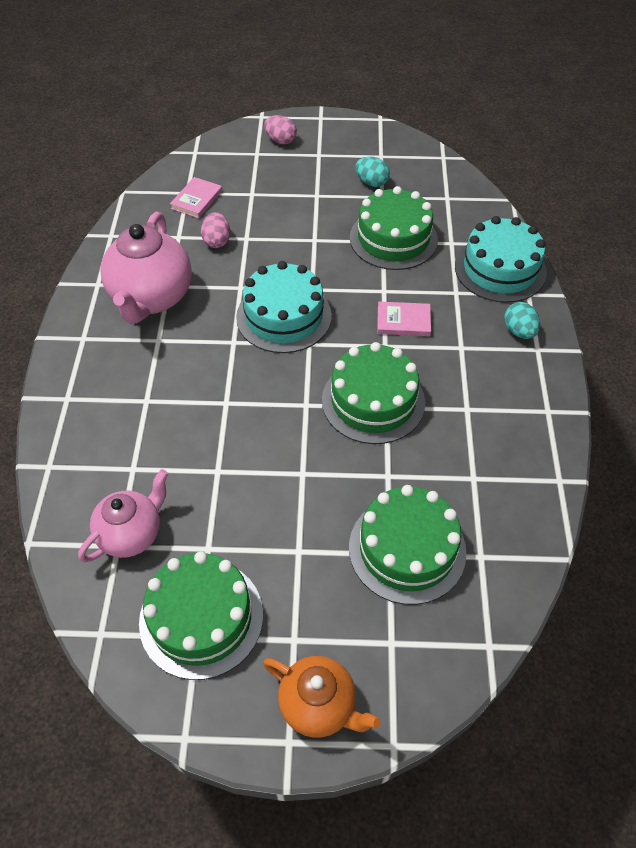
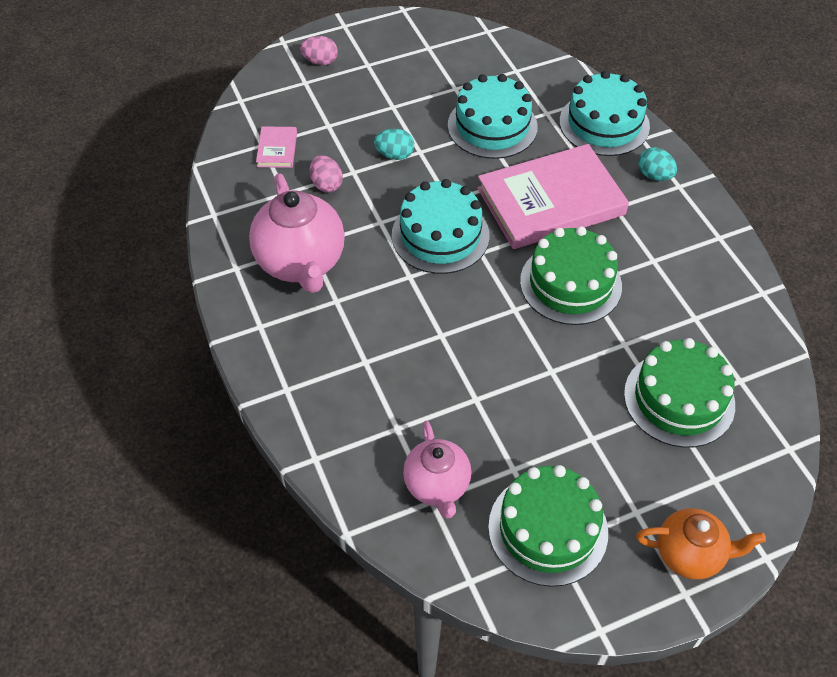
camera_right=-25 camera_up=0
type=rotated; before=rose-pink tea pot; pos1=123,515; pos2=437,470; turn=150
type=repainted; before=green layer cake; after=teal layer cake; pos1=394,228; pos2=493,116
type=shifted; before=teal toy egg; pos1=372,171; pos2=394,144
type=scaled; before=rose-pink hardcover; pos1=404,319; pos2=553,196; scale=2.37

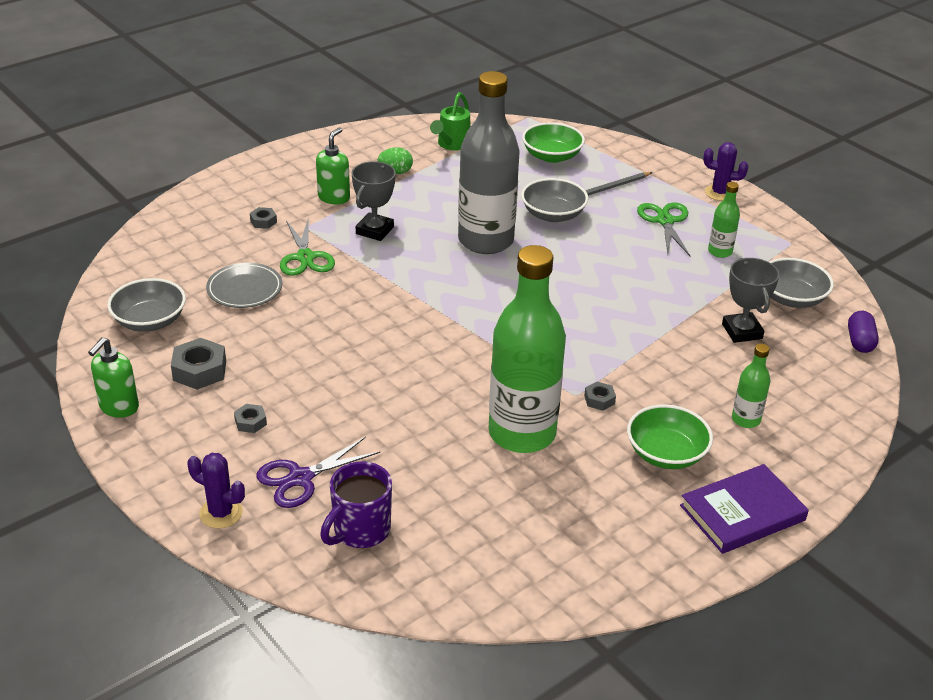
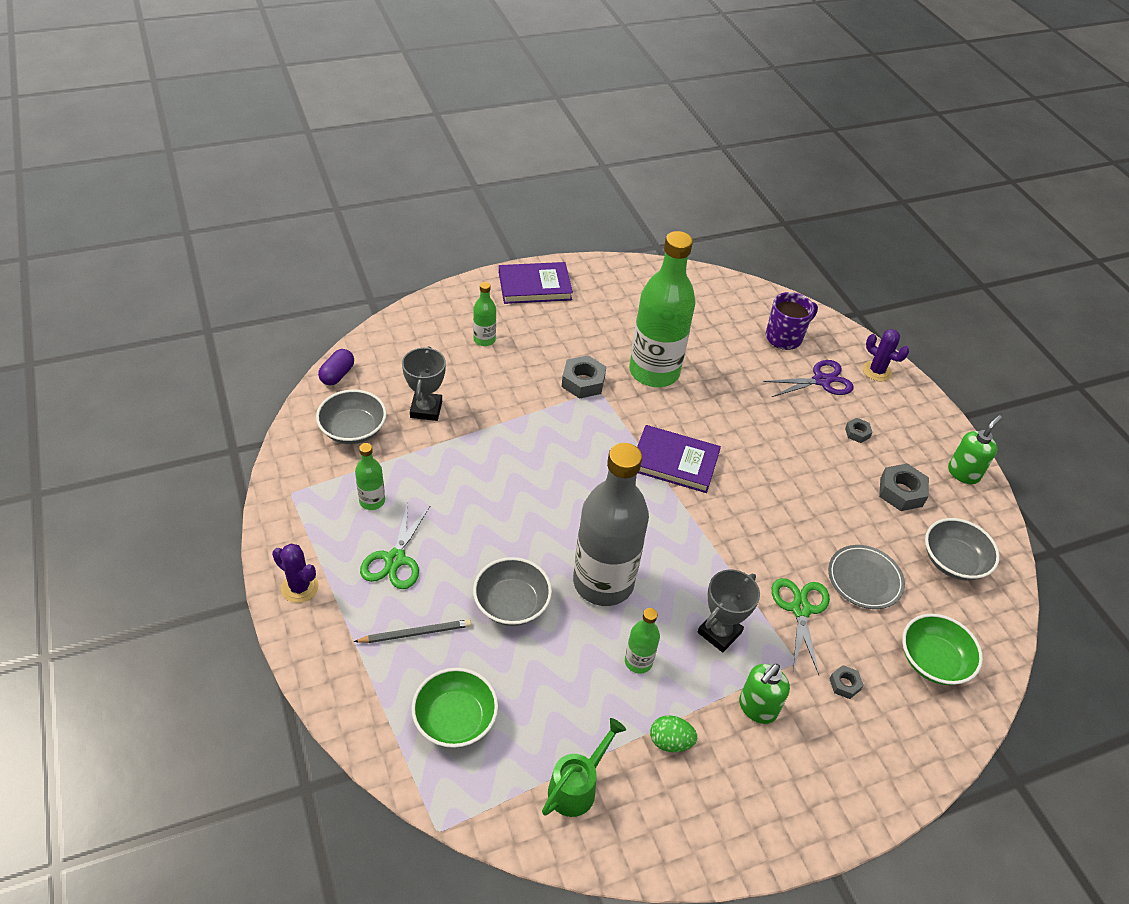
camera_right=-165 camera_up=10
type=scaled; before=grey nut; pos1=600,396; pos2=584,377; scale=1.82
type=shifted; before=green bowl; pos1=670,436; pos2=942,649
type=new; after=green bottle; pos2=642,640
type=new; after=royal purple hardcover; pos2=679,459

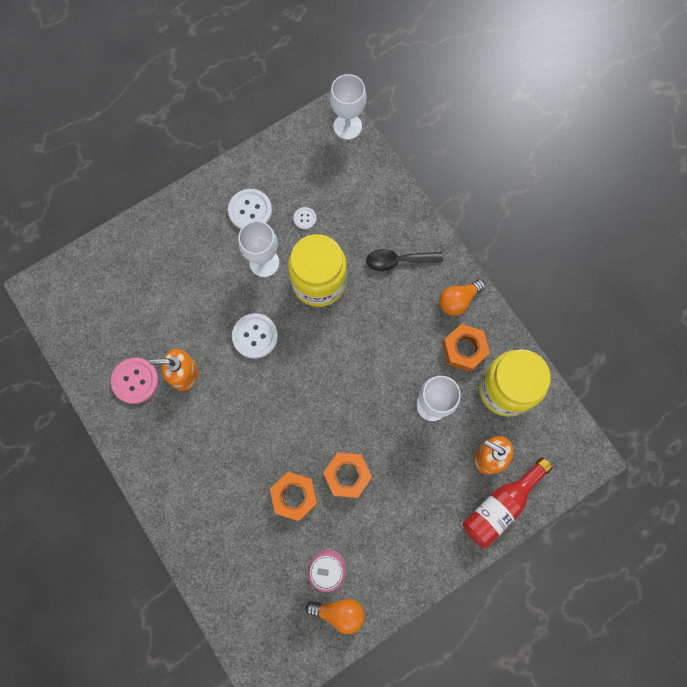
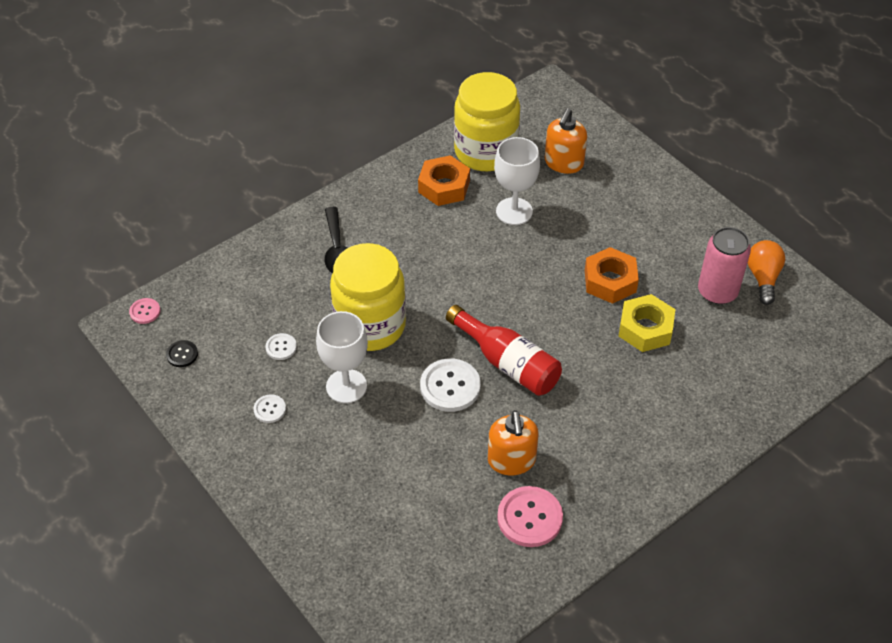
camera_right=-95 camera_up=-25
type=scaled; before=snow-white button; pos1=250,209; pos2=269,408; scale=0.53
type=repainted; before=bright orange nut; after=yellow nut; pos1=293,496; pos2=647,323
type=swapped; before=snow-white goblet; after=rose-pink button; pos1=348,107; pos2=144,311
type=gone; before=bright orange lightbulb; pos1=462,297
type=shifted; before=red bottle; pos1=508,502; pos2=504,350
type=new; after=ebony button; pos2=182,353

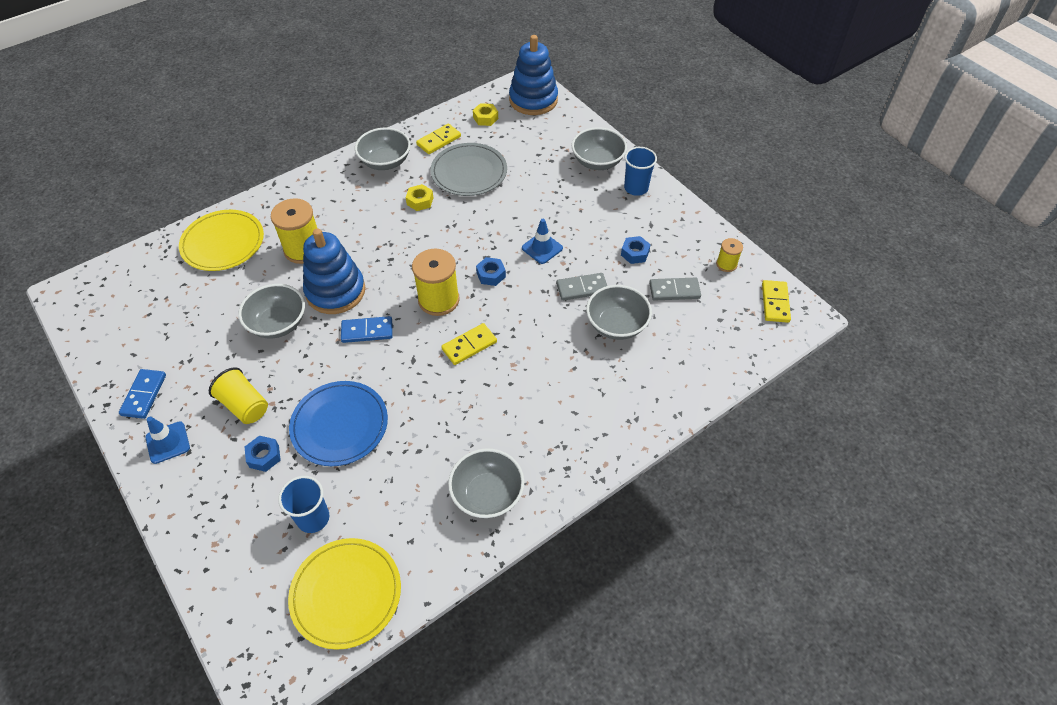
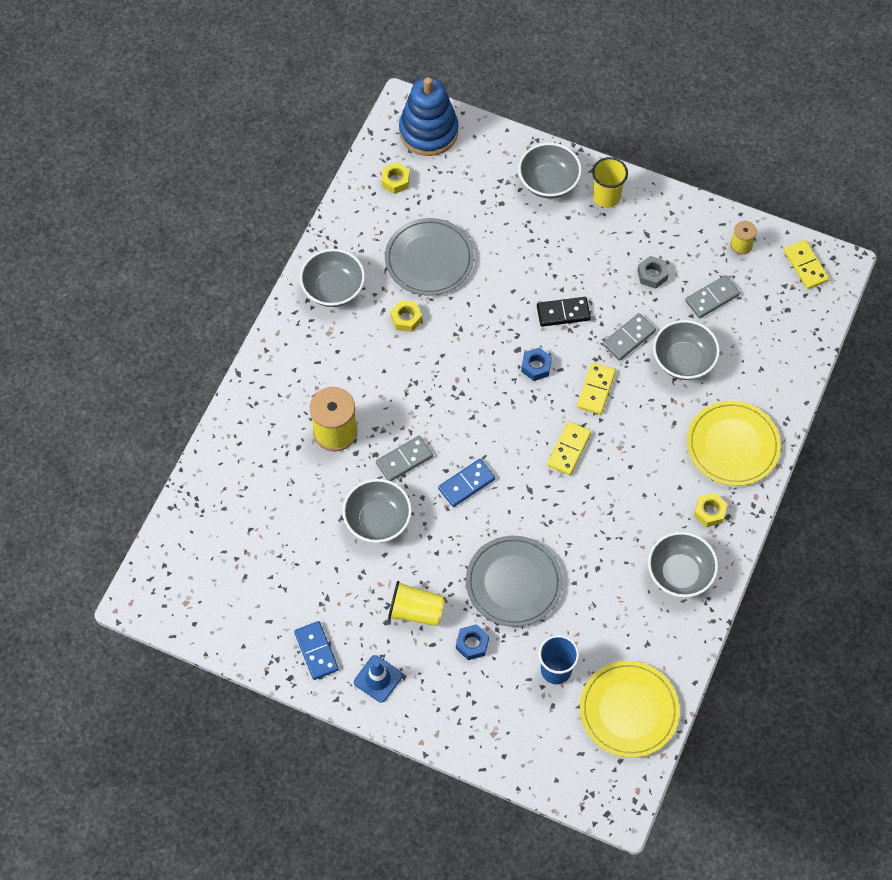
camera_right=-30 camera_up=10
type=shifted; before=yellow plate; pos1=221,240; pos2=734,443
type=repainted; before=blue plate; after=grey plate; pos1=338,423; pos2=514,581
type=swapped; before=blue stacking toy; after=grey domino piece; pos1=334,271; pos2=404,458
type=gone; before=yellow reel of thread; pos1=436,282
type=shifted; before=yellow domino piece; pos1=438,139; pos2=596,389
type=swapped; before=blue traffic cone; after=ebony domino piece; pos1=542,241; pos2=564,312
type=repainted; before=blue nut; after=grey nut; pos1=636,250; pos2=653,272
type=repainted; before=blue cup; after=yellow cup; pos1=640,171; pos2=610,182
type=new; after=yellow nut; pos2=710,510

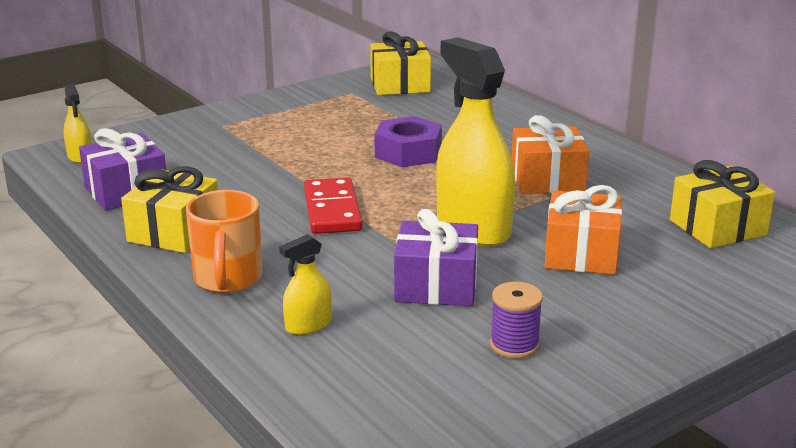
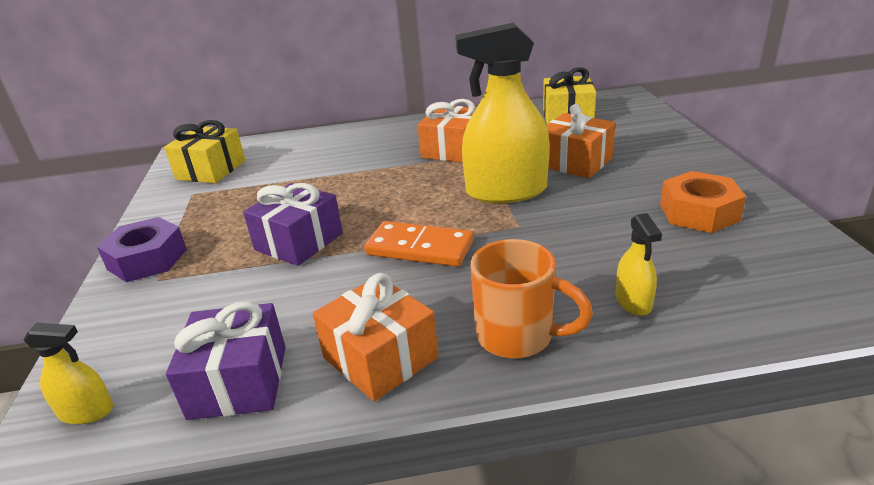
camera_right=-60 camera_up=5
type=repainted; before=yellow present; after=bright orange present; pos1=169,209; pos2=375,337
type=repainted; before=red domino piece; after=bright orange domino piece; pos1=333,205; pos2=419,244
type=shifted; before=royal purple nut; pos1=408,141; pos2=142,249
type=shifted; before=royal purple present; pos1=436,257; pos2=293,224
type=swapped; before=royal purple reel of thread; after=bright orange nut; pos1=516,320; pos2=703,202

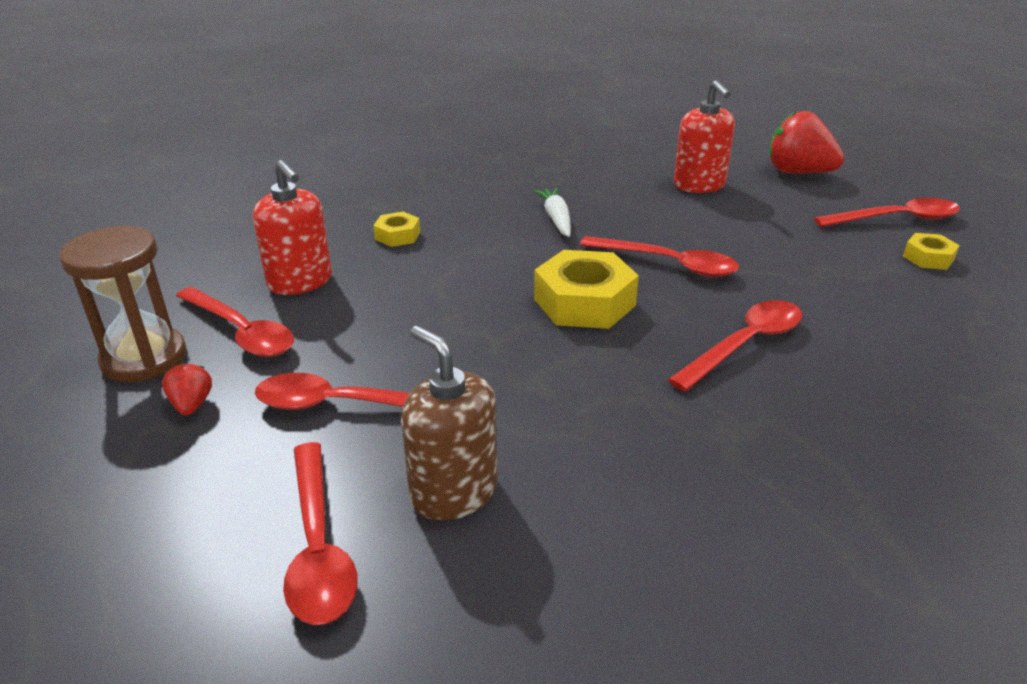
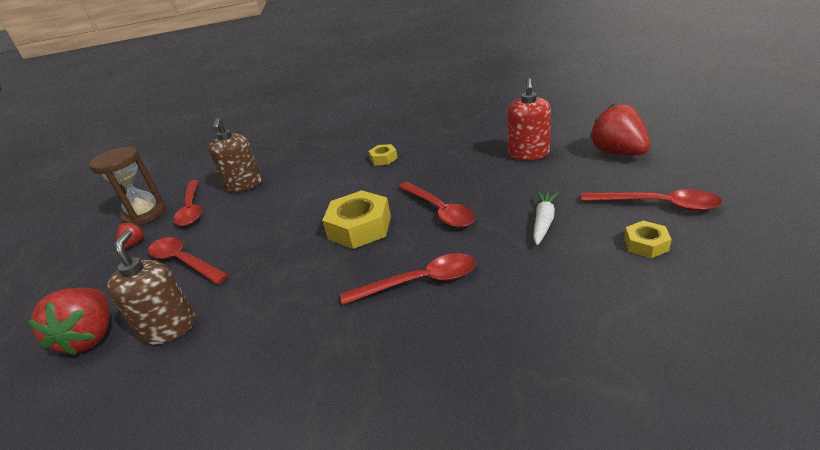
camera_right=35 camera_up=0
type=repainted; before=red soap dispenser; after=russet soap dispenser; pos1=292,227; pos2=235,155
type=swapped; before=red tablespoon; after=red toy strawberry; pos1=320,533; pos2=69,322
type=shifted; before=yellow nut; pos1=396,229; pos2=383,154
type=shifted; before=snow-white carrot; pos1=552,212; pos2=546,218

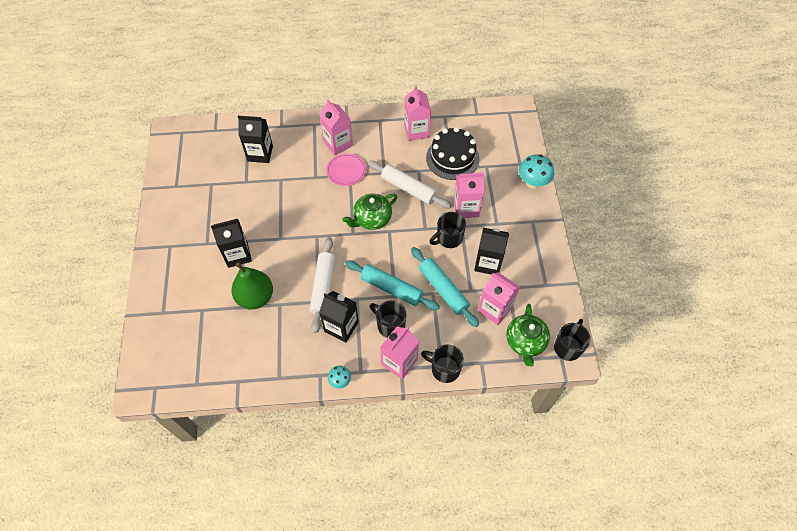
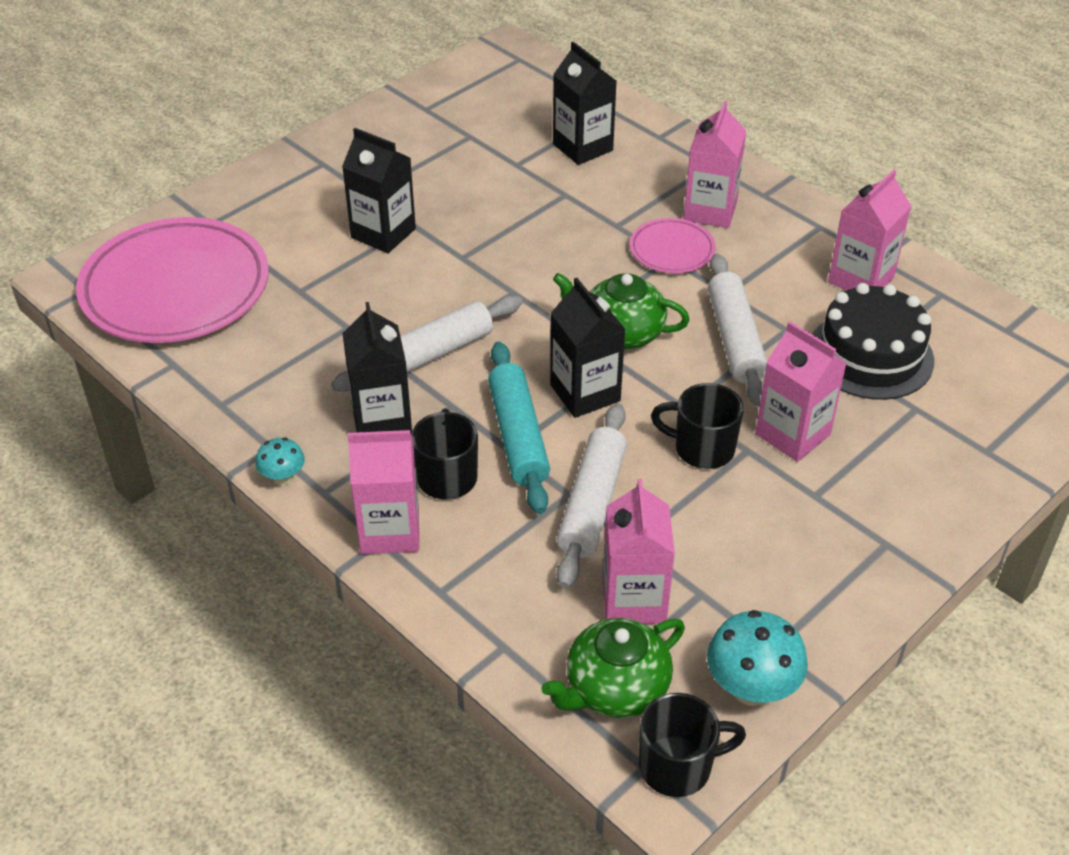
camera_right=50 camera_up=-15
type=gone; before=green toy pear; pos1=252,285
type=repainted; before=teal rolling pin; after=snow-white rolling pin; pos1=445,287; pos2=592,496
type=gone; before=ebony mug; pos1=442,363
type=shifted; before=ebony milk carton; pos1=491,251; pos2=588,348
type=shifted; before=teal mushroom; pos1=536,172; pos2=757,658
type=new; after=rose-pink plate; pos2=172,280

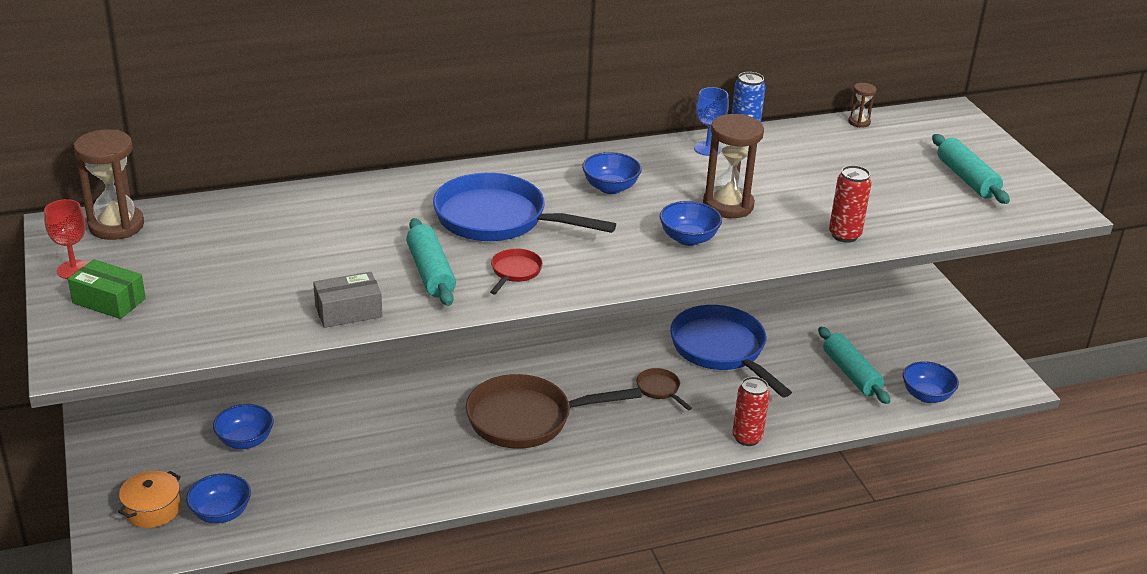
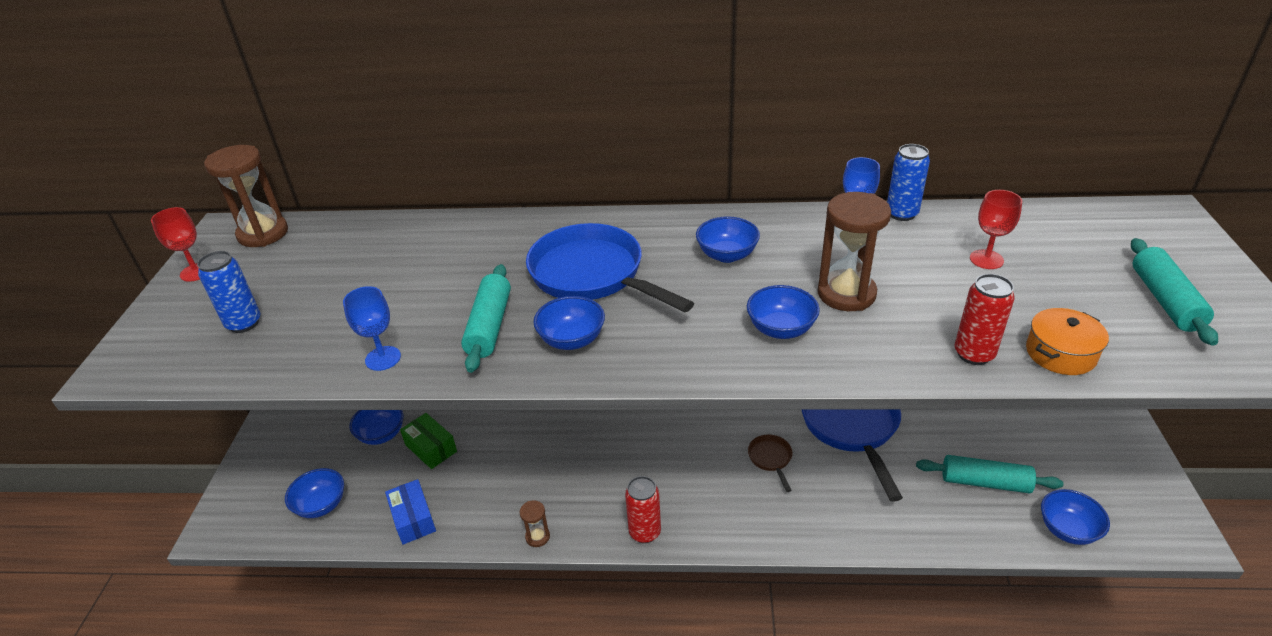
camera_right=25 camera_up=5
type=shifted; before=green box; pos1=107,289; pos2=428,441
type=shifted; before=bright orange stockpot; pos1=149,499; pos2=1067,341
type=swapped; before=grey box; after=blue goblet; pos1=347,300; pos2=372,328
type=gone; before=russet pan; pos1=554,411
type=swapped; before=red pan; after=blue bowl; pos1=516,271; pos2=569,323
type=shifted; before=red soda can; pos1=751,411; pos2=643,509
type=rotated; before=teal rolling pin; pos1=854,365; pos2=990,474; turn=-75
type=shifted; before=russet sandglass; pos1=862,105; pos2=535,523
type=new; after=blue soda can; pos2=229,292
type=new; after=blue box; pos2=410,512
type=new; after=red goblet; pos2=996,229

